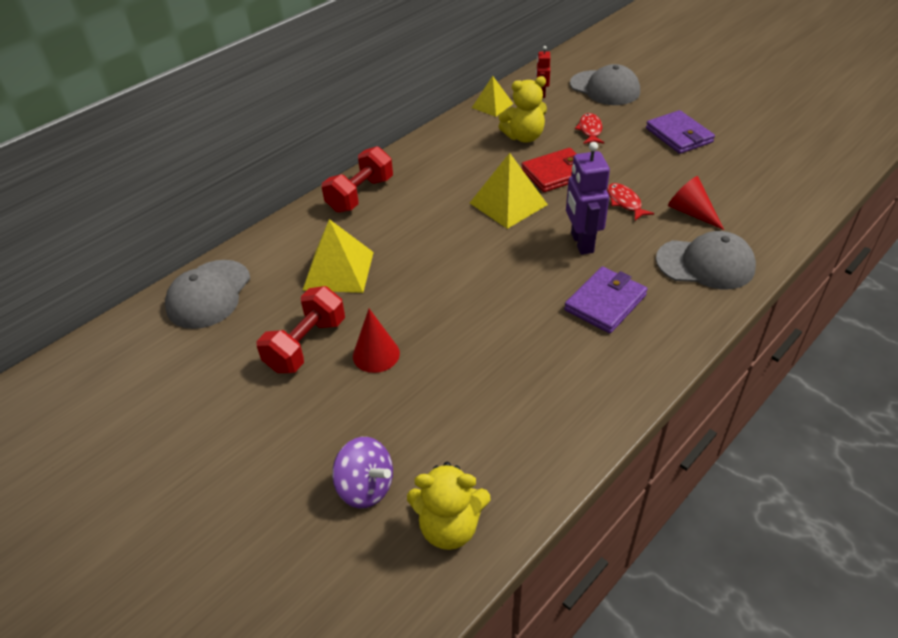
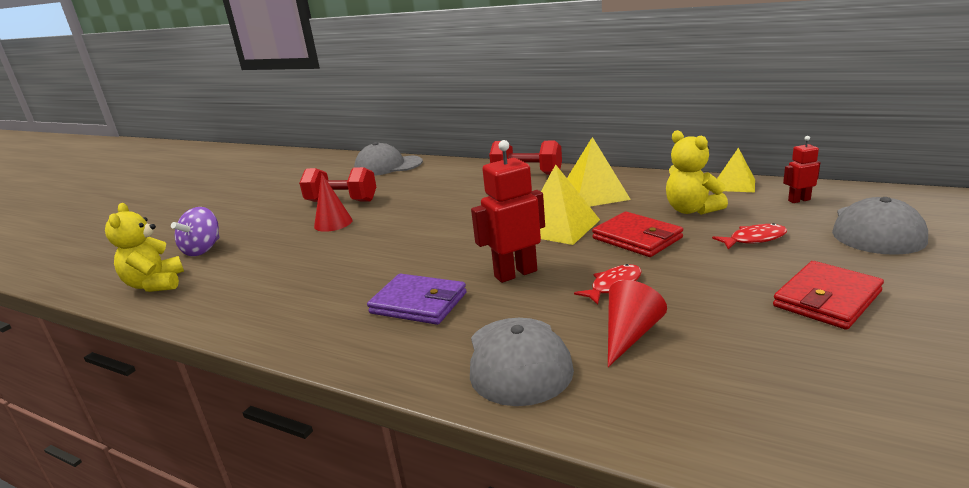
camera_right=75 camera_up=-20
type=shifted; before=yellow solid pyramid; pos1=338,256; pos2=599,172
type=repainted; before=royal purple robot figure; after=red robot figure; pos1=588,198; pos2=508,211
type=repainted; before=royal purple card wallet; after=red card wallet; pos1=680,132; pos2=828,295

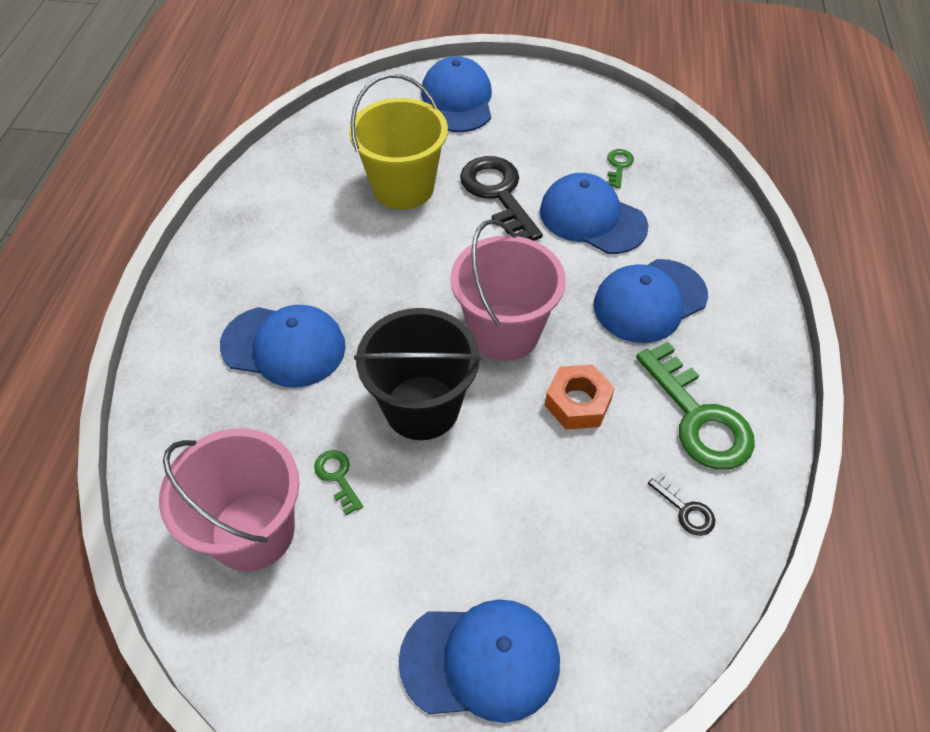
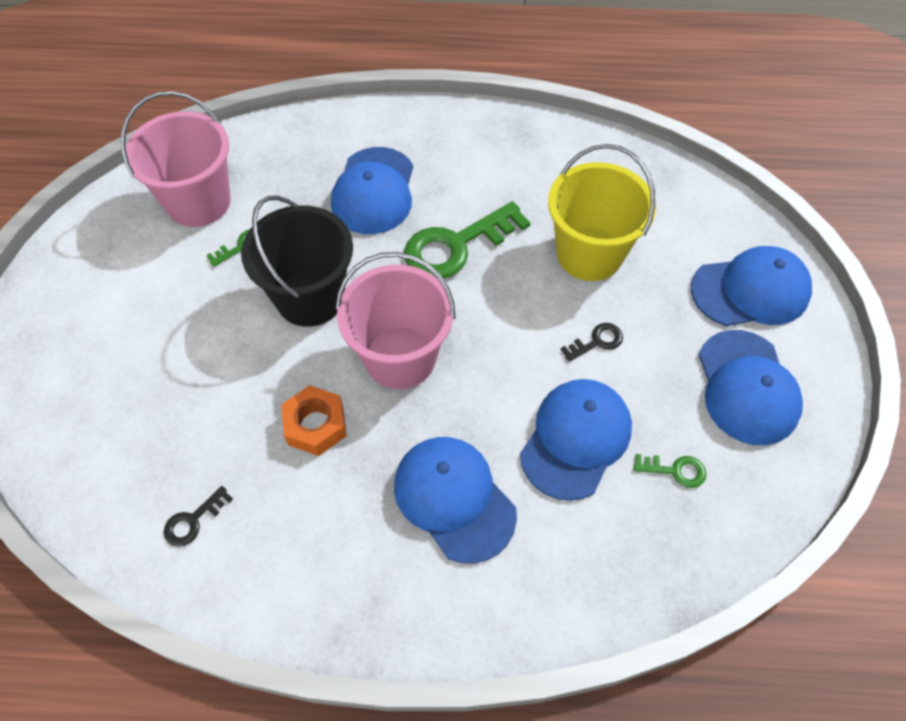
camera_right=85 camera_up=5
type=shifted; before=blue peaked cap; pos1=479,661; pos2=751,387
type=scaled; before=ebony door key; pos1=501,198; pos2=591,342; scale=0.46
type=shifted; before=green door key; pos1=695,405; pos2=467,240

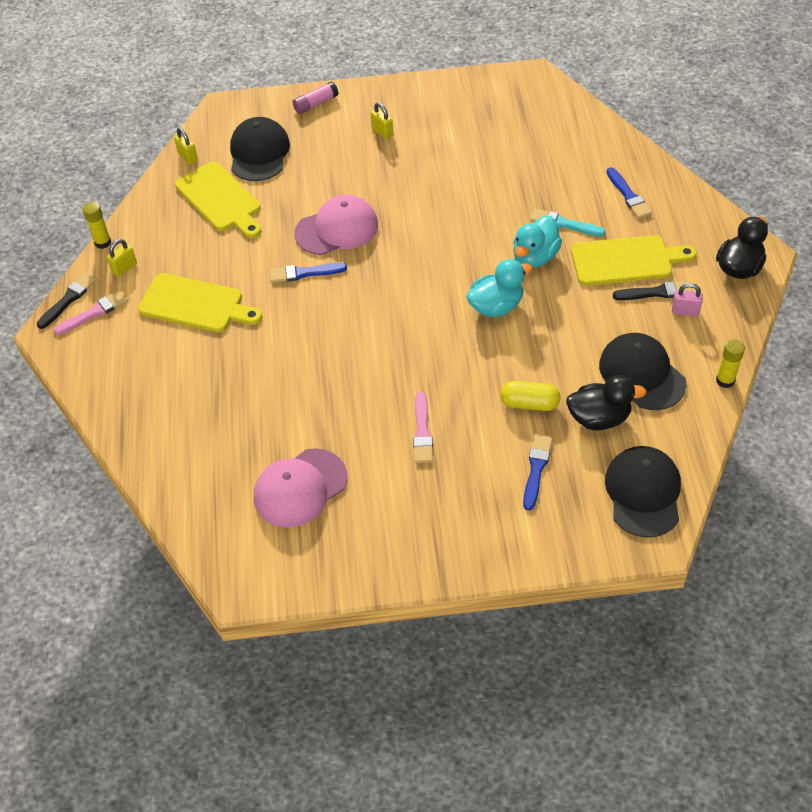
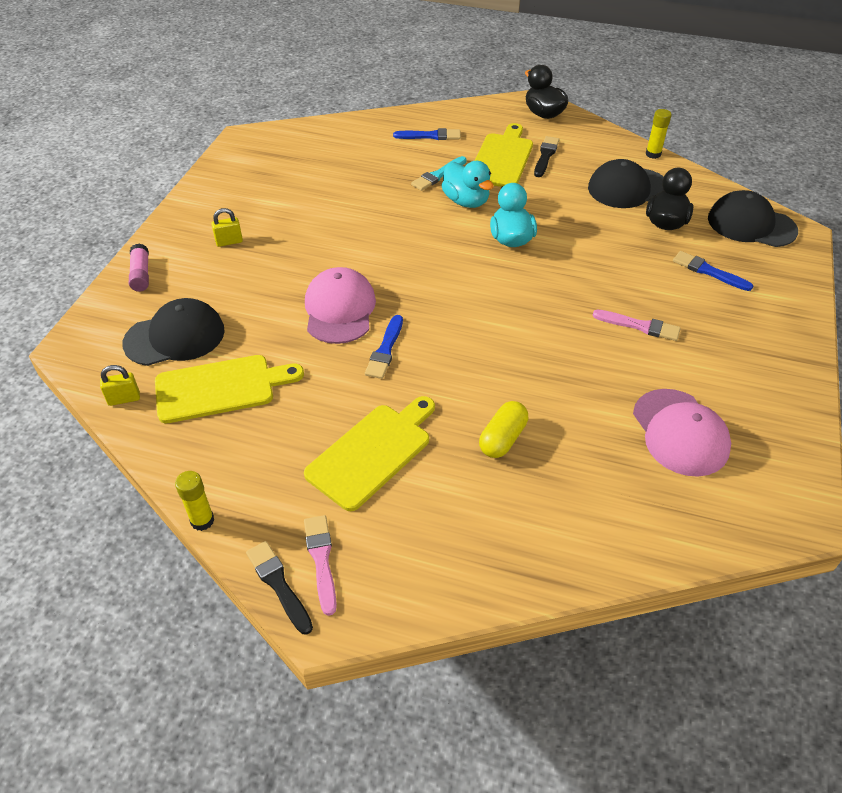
camera_right=-70 camera_up=-5
type=gone; before=yellow small lock; pos1=122,258
type=rotated; before=ebony peaked cap; pos1=260,149; pos2=174,332; turn=135
type=shifted; before=yellow pill shape; pos1=530,396; pos2=503,429
type=gone; before=rose-pink small lock; pos1=687,299

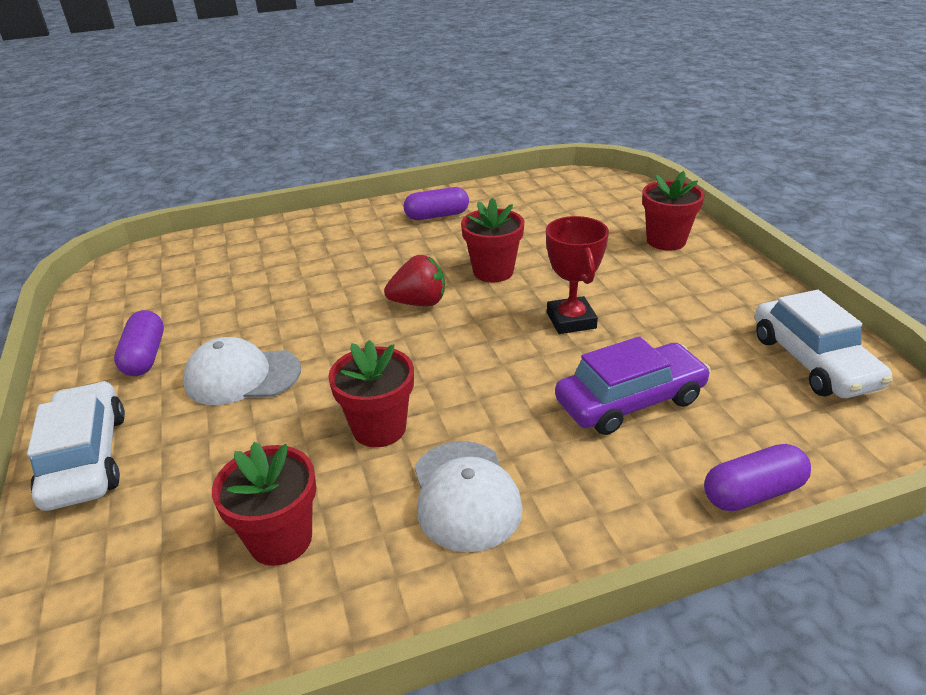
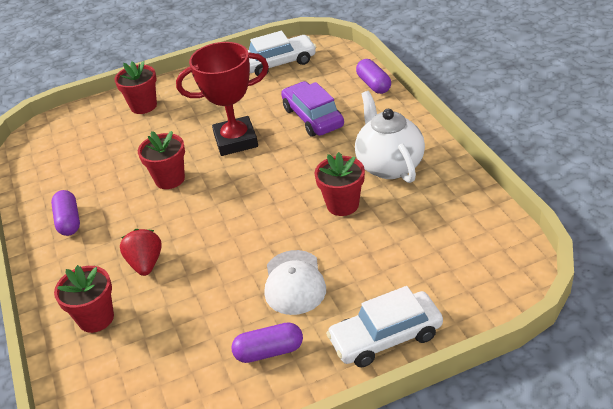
camera_right=-90 camera_up=5
type=shifted; before=red potted plant; pos1=264,504; pos2=84,299
type=shifted; before=red toy strawberry; pos1=414,280; pos2=141,252
type=swapped; before=snow-white peaked cap; after=snow-white tea pot; pos1=468,496; pos2=390,137
type=scaled; before=red prize cup; pos1=577,275; pos2=222,99; scale=1.5

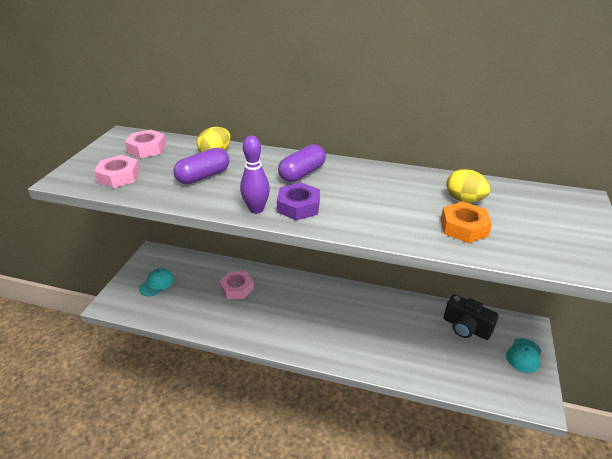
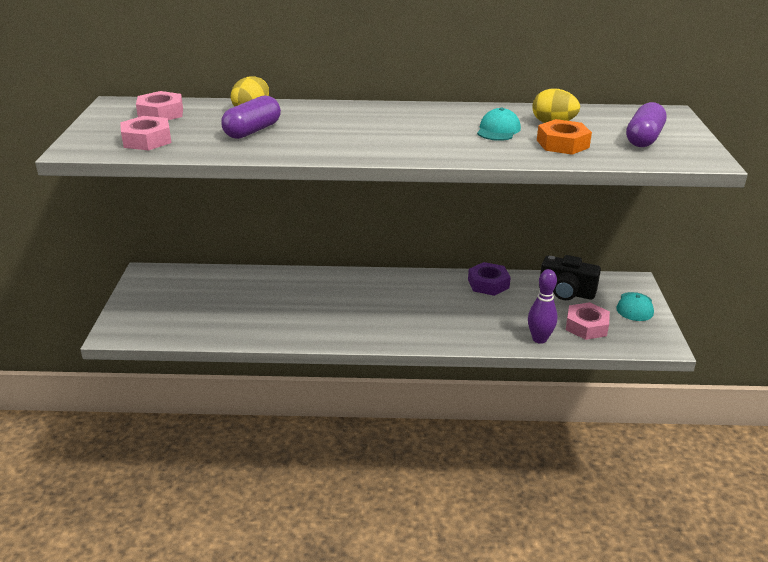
camera_right=-15 camera_up=-5
type=shifted; before=teal peaked cap; pos1=156,282; pos2=499,124
type=shifted; before=rose-pink nut; pos1=236,285; pos2=588,321
type=shifted; before=royal purple bowling pin; pos1=255,175; pos2=542,306
type=shifted; before=royal purple nut; pos1=298,202; pos2=489,279
type=shifted; before=royal purple pill shape; pos1=302,163; pos2=646,124

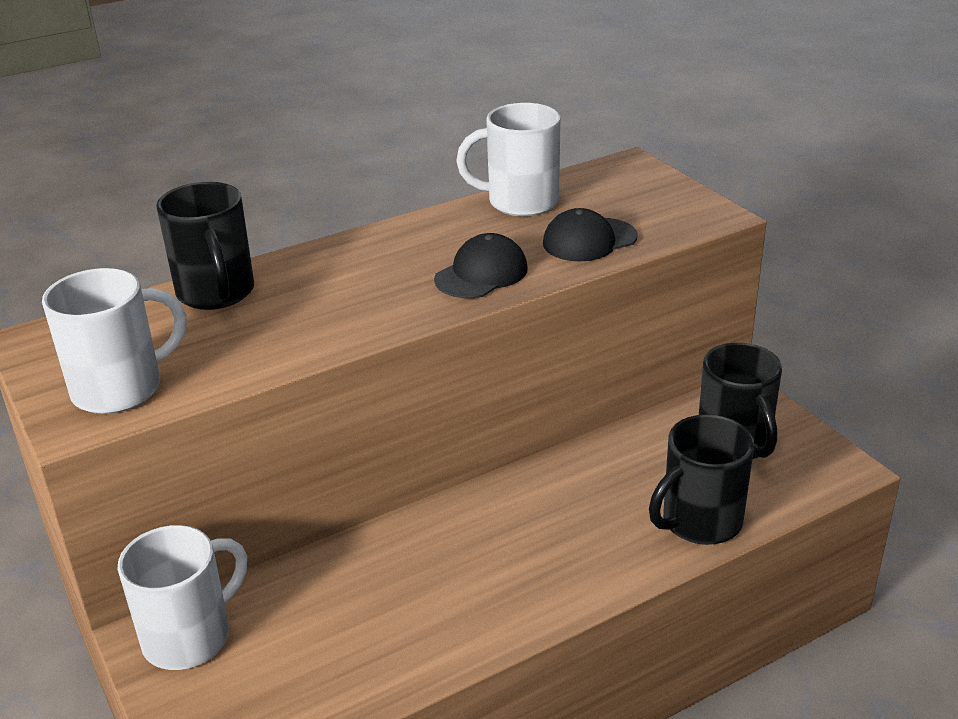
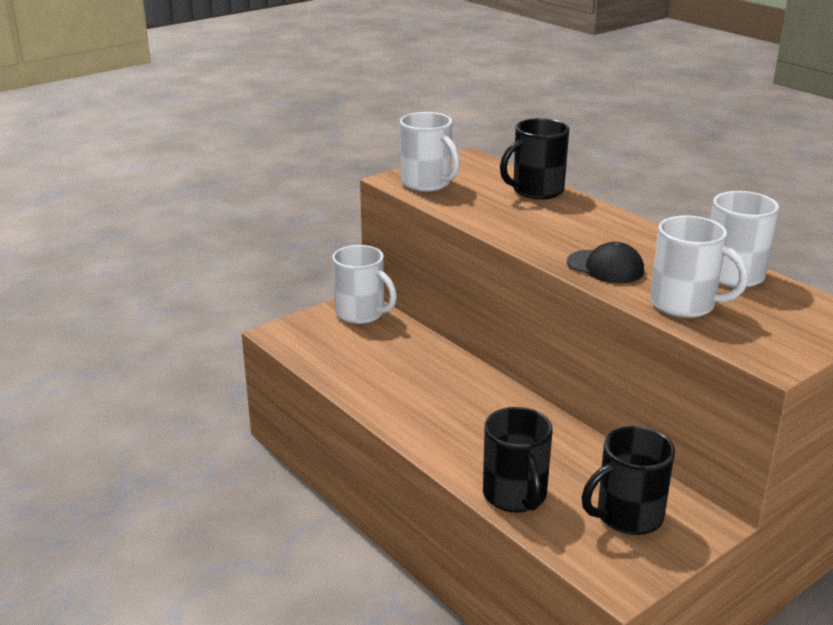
camera_right=80 camera_up=-5
type=swapped; before=ebony peaked cap; after=snow-white mug; pos1=590,235; pos2=699,266
type=rotated; before=ebony mug; pos1=701,480; pos2=518,460; turn=-150

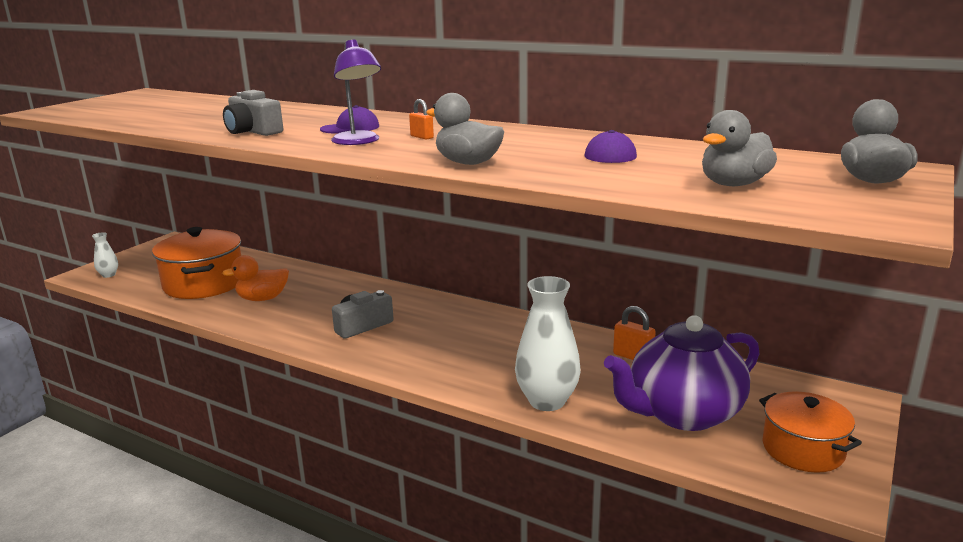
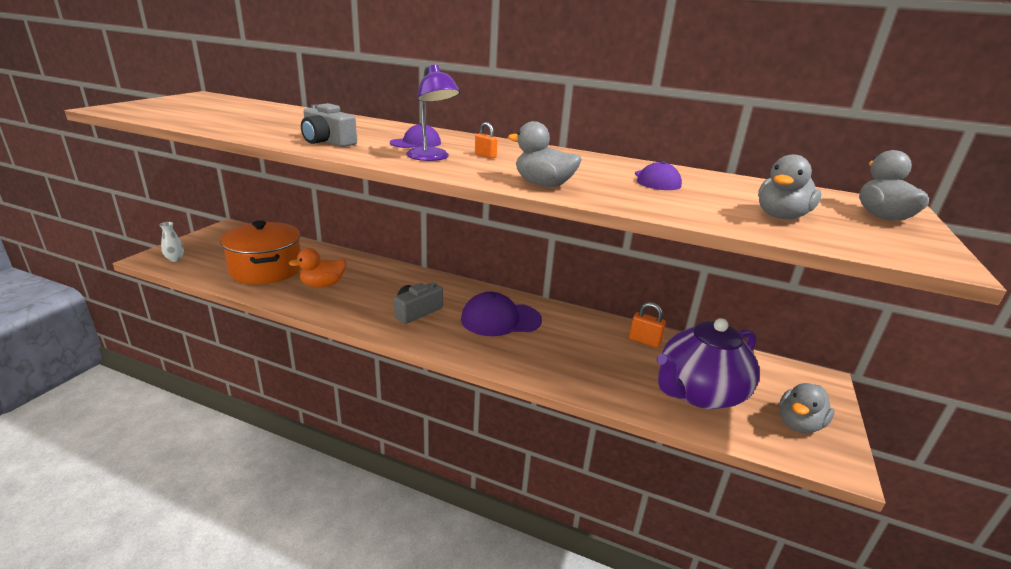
camera_right=-10 camera_up=5
type=gone; before=snow-white vase; pos1=547,343
type=swapped; before=bright orange stockpot; after=grey duck; pos1=810,432; pos2=807,408
type=new; after=royal purple peaked cap; pos2=501,314

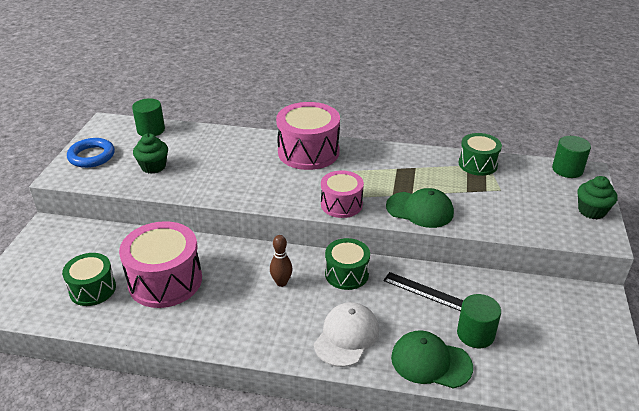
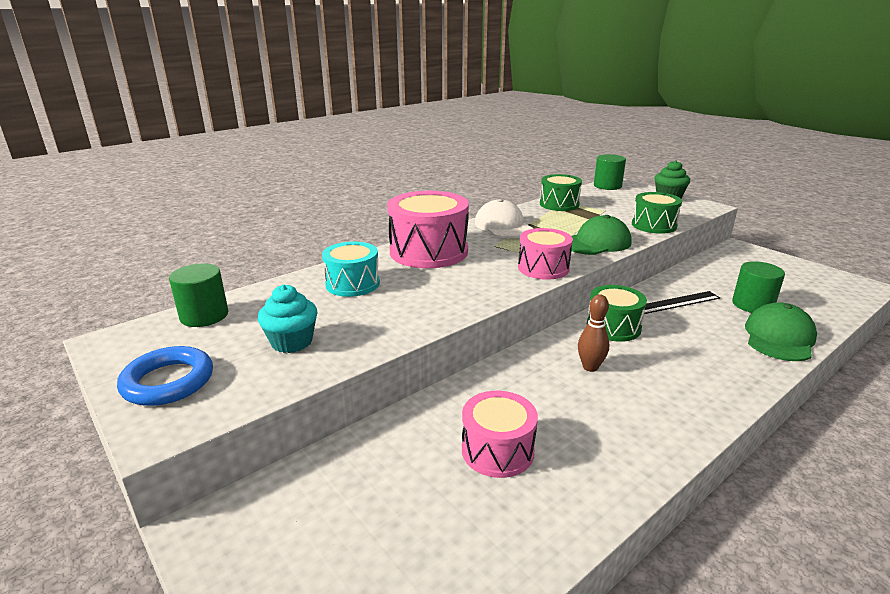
camera_right=-50 camera_up=-10
type=shifted; before=green toy drum; pos1=89,279; pos2=657,213
type=scaled; before=rose-pink toy drum; pos1=160,264; pos2=500,434; scale=0.61
type=repainted; before=green cupcake; after=teal cupcake; pos1=150,153; pos2=288,318
type=shifted; before=snow-white peaked cap; pos1=346,334; pos2=504,218
type=rotated; before=green peaked cap; pos1=432,359; pos2=781,331; turn=150
type=new; after=teal toy drum; pos2=351,269

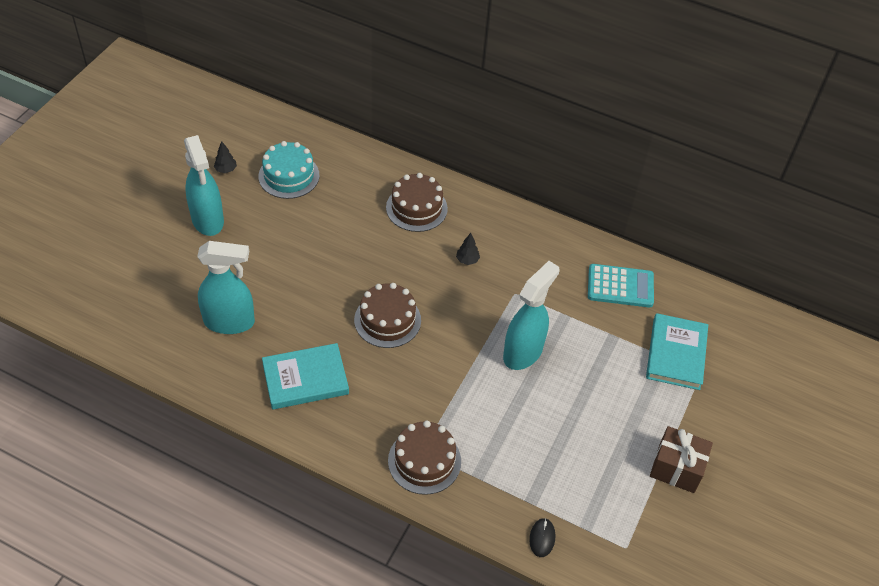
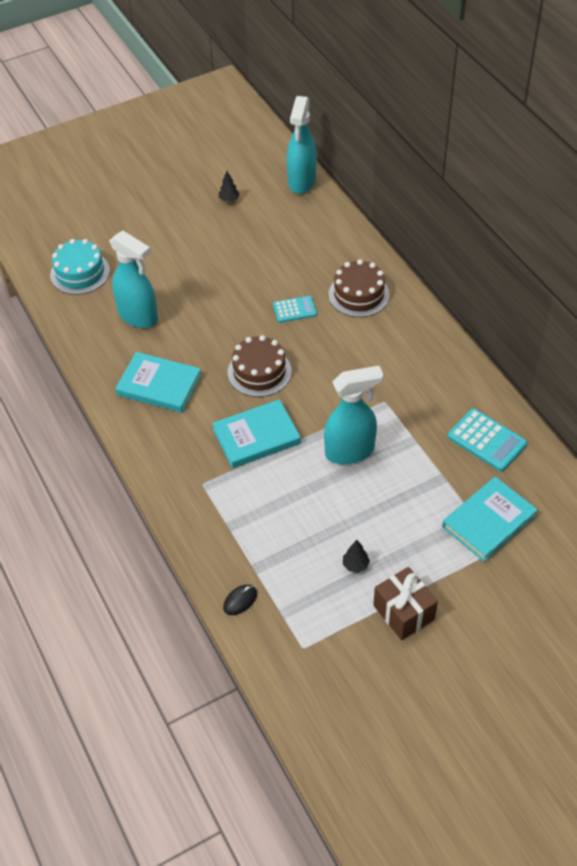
camera_right=40 camera_up=0
type=shifted; before=teal spray cleaner; pos1=204,185; pos2=301,145
type=shifted; before=teal layer cake; pos1=289,170; pos2=80,267
type=gone; before=russet layer cake; pos1=424,457
type=shifted; before=ebony fir tree; pos1=468,249; pos2=356,556
type=new; after=teal hardcover; pos2=256,433
type=new; after=teal calculator; pos2=295,309

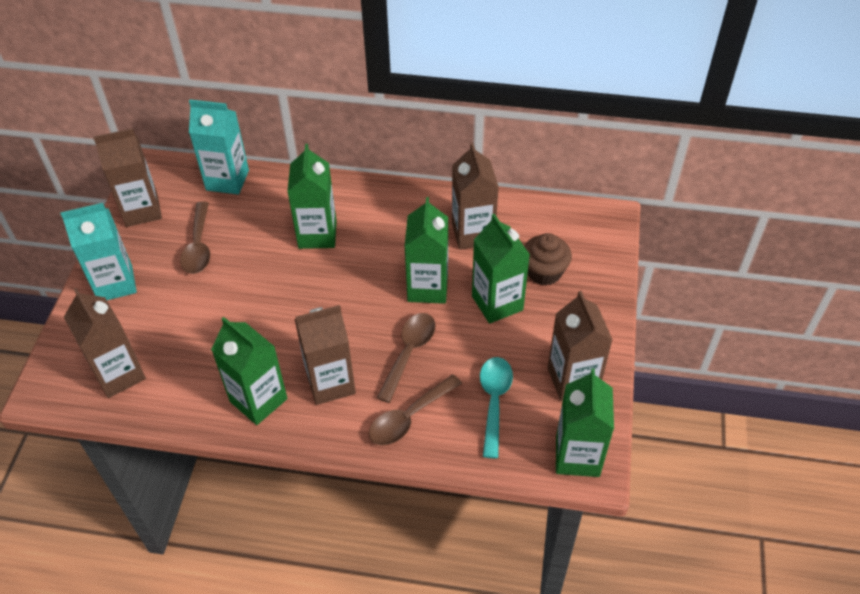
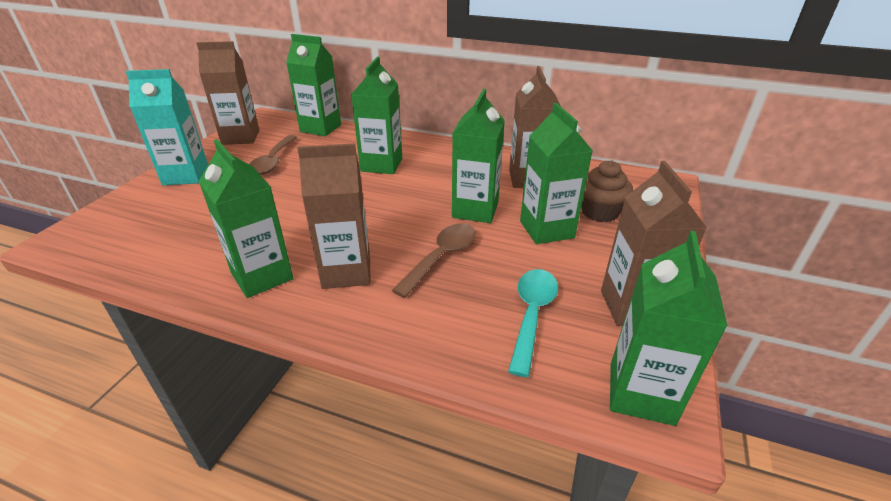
camera_right=10 camera_up=-15
type=gone; before=russet milk carton; pos1=105,343
type=repainted; before=teal milk carton; after=green milk carton; pos1=219,146; pos2=313,85
type=gone; before=russet tablespoon; pos1=415,409

